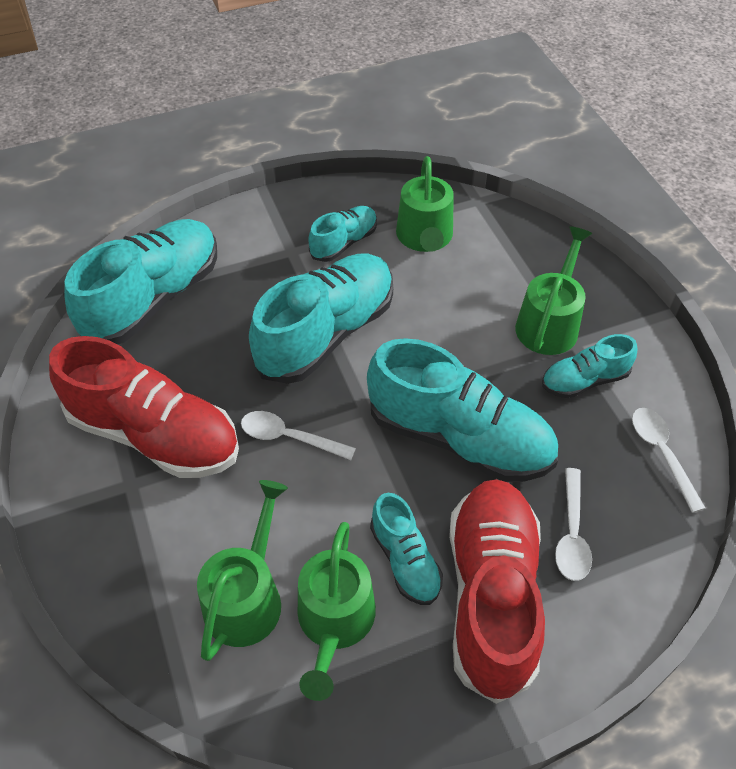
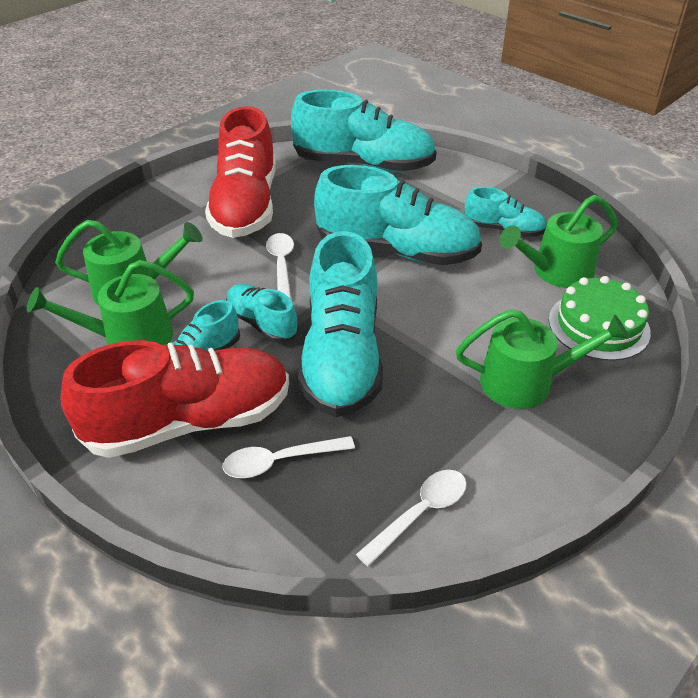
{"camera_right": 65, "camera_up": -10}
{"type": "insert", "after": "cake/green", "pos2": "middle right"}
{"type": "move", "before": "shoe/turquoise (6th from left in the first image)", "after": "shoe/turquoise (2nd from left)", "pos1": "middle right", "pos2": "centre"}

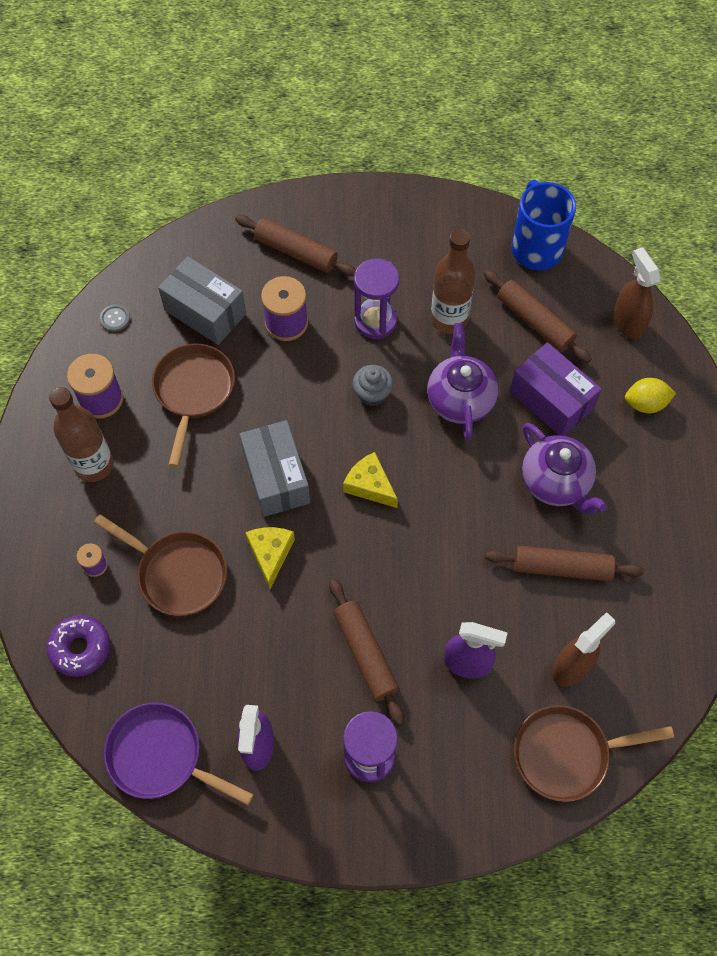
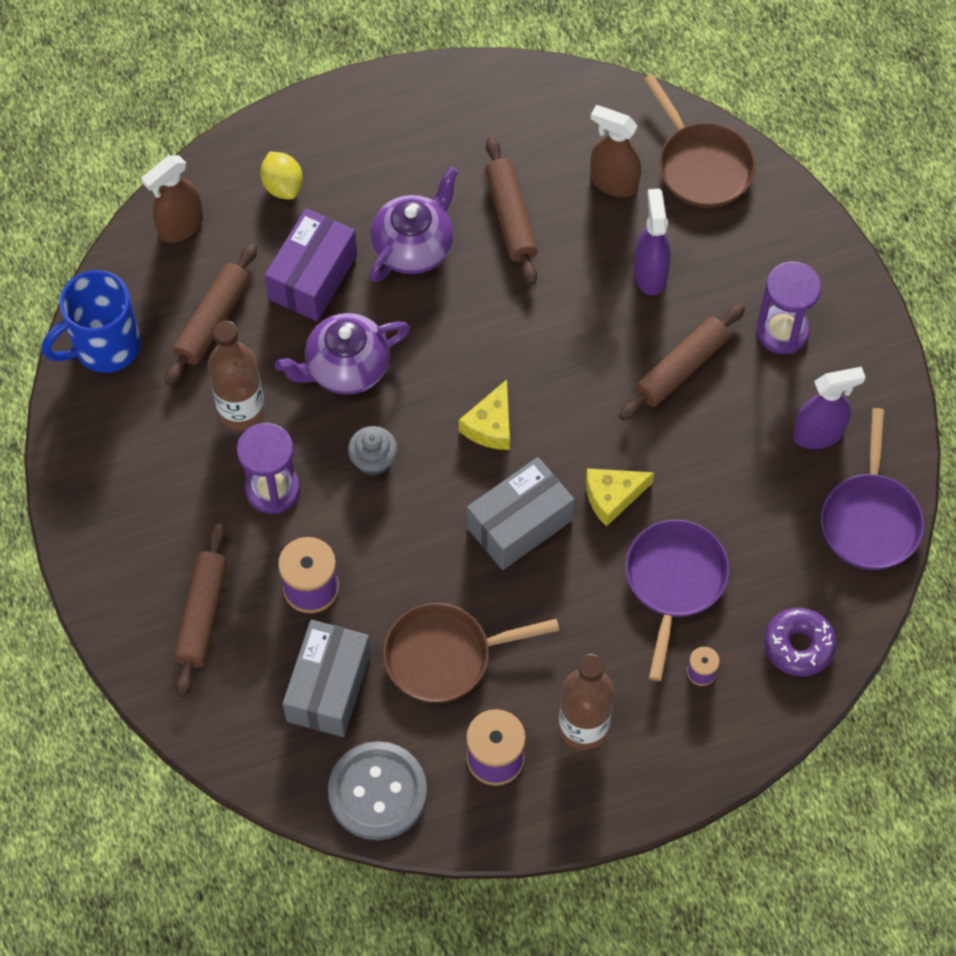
{"camera_right": -110, "camera_up": 0}
{"type": "recolor", "before": "pan/brown (1st from left)", "after": "pan/purple (1st from left)", "pos1": "middle left", "pos2": "middle right"}
{"type": "resize", "before": "button/grey", "pos1": "top left", "pos2": "bottom centre", "scale": 2.46}

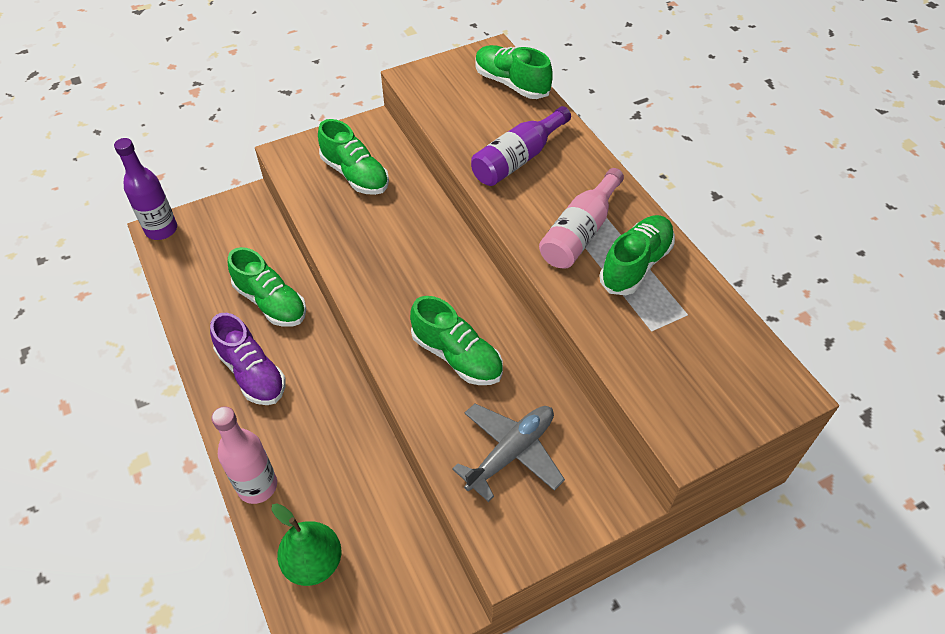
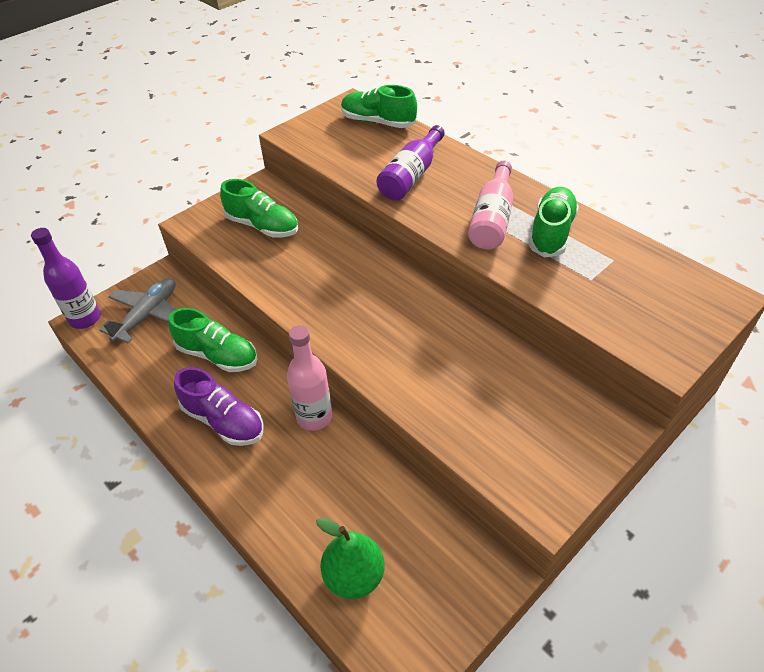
{"camera_right": -15, "camera_up": -5}
{"type": "delete", "before": "shoe/green (3rd from left)", "pos1": "centre"}
{"type": "move", "before": "bottle/pink (1st from left)", "pos1": "bottom left", "pos2": "centre"}
{"type": "move", "before": "plane/grey", "pos1": "bottom centre", "pos2": "middle left"}

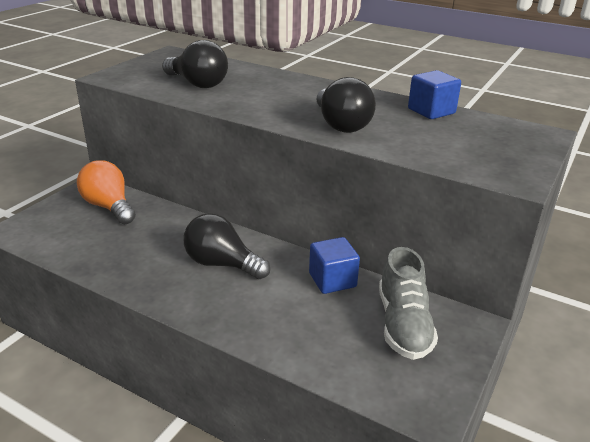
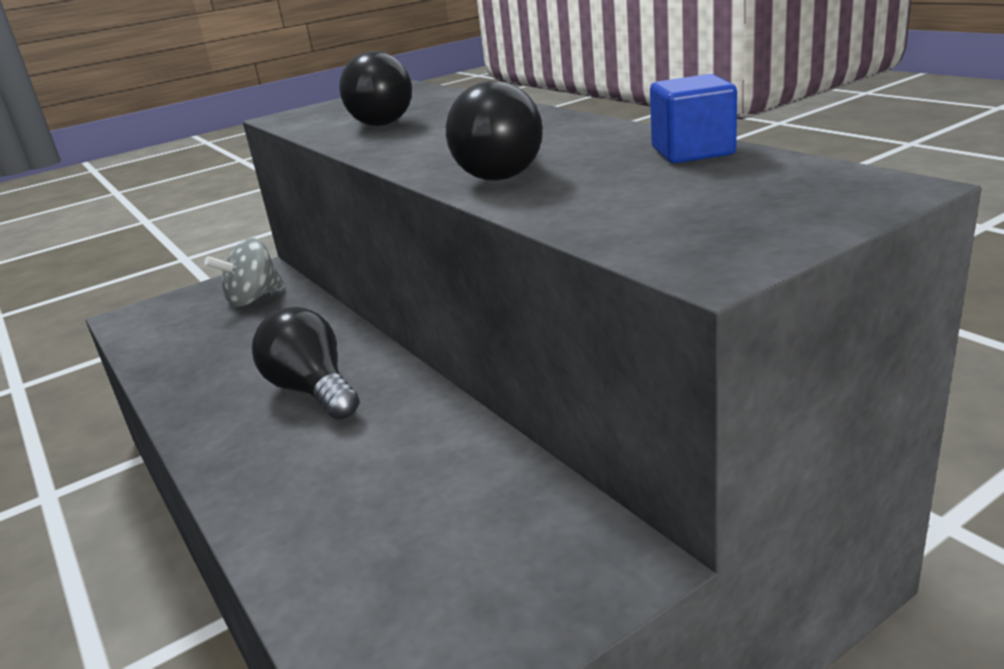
{"camera_right": 30, "camera_up": -5}
{"type": "delete", "before": "cube/blue (1st from left)", "pos1": "centre"}
{"type": "delete", "before": "shoe/grey", "pos1": "bottom right"}
{"type": "replace", "before": "light bulb/orange", "after": "spinning top/grey", "pos1": "middle left", "pos2": "middle left"}

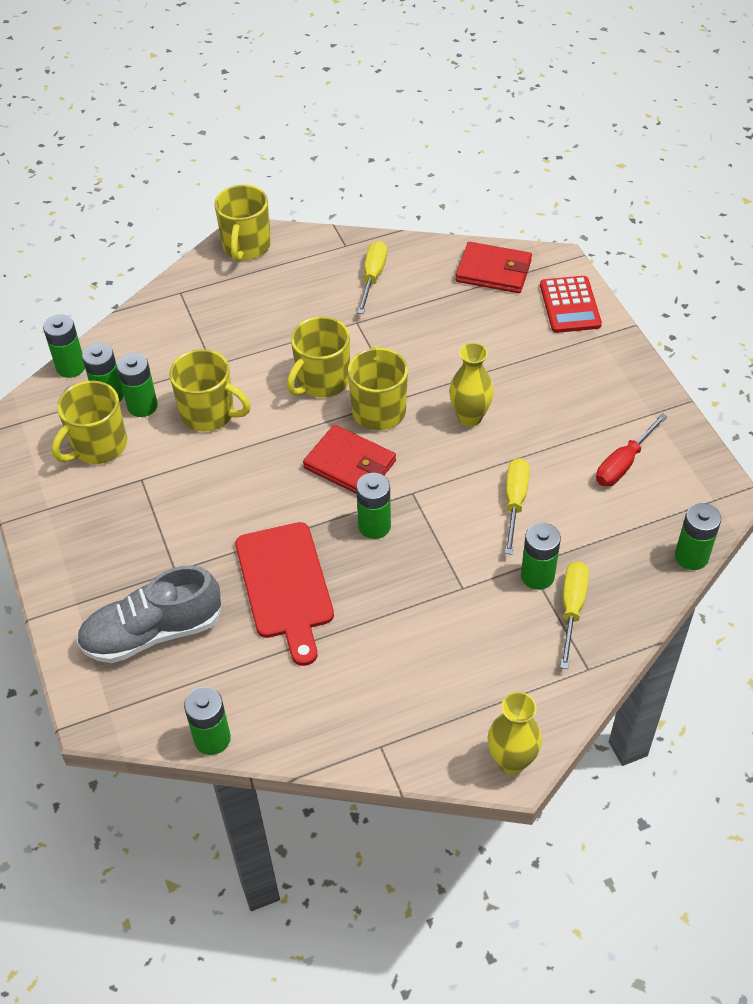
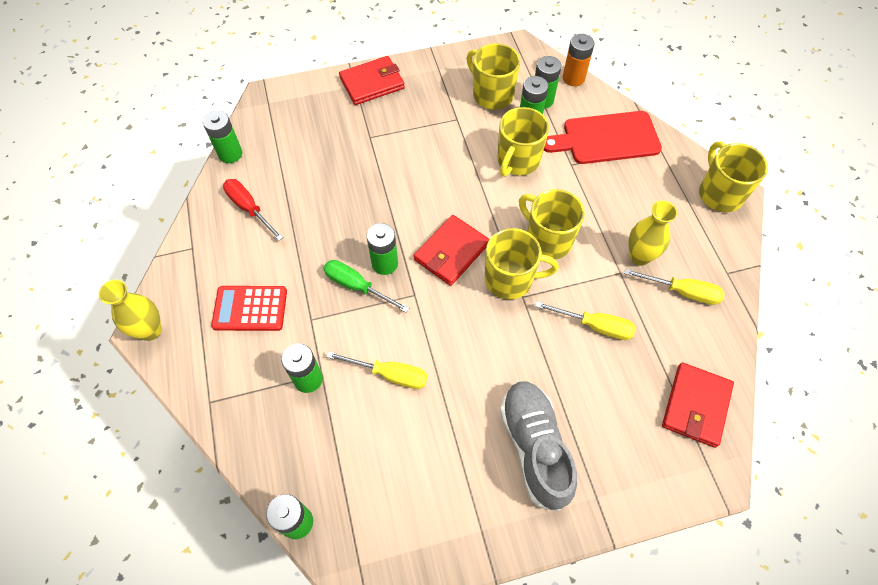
{"camera_right": 95, "camera_up": 10}
{"type": "insert", "after": "screwdriver/green", "pos2": "centre"}
{"type": "insert", "after": "wallet/red (1st from left)", "pos2": "top centre"}
{"type": "move", "before": "shoe/grey", "pos1": "middle left", "pos2": "bottom centre"}
{"type": "move", "before": "cutting board/red", "pos1": "centre", "pos2": "top right"}
{"type": "move", "before": "vase/yellow (1st from left in the first image)", "after": "vase/yellow (2nd from left)", "pos1": "centre", "pos2": "middle right"}
{"type": "move", "before": "calculator/red", "pos1": "top right", "pos2": "middle left"}
{"type": "move", "before": "screwdriver/yellow (3rd from left in the first image)", "after": "screwdriver/yellow (2nd from left)", "pos1": "middle right", "pos2": "centre"}
{"type": "move", "before": "screwdriver/red", "pos1": "middle right", "pos2": "middle left"}
{"type": "recolor", "before": "battery/green (1st from left)", "after": "battery/orange", "pos1": "middle left", "pos2": "top centre"}
{"type": "rotate", "before": "mug/yellow (3rd from left in the first image)", "pos1": "top left", "pos2": "top right", "turn": 60}

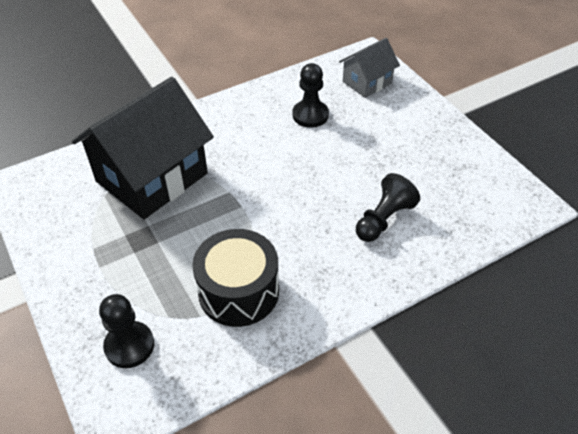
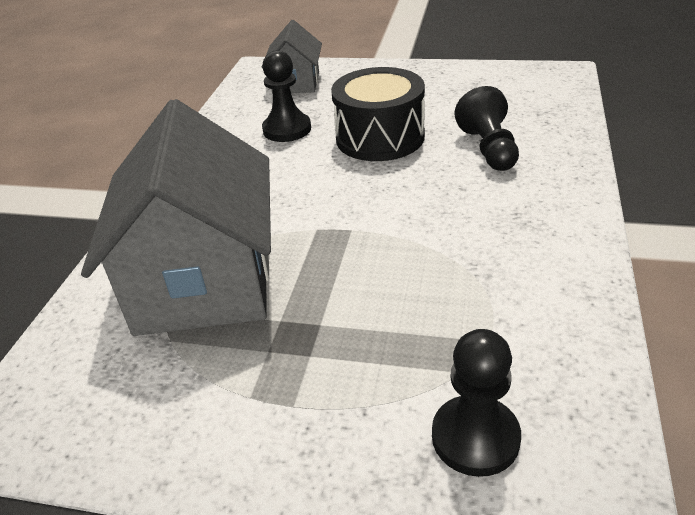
{"camera_right": -45, "camera_up": -10}
{"type": "move", "before": "drum/black", "pos1": "centre", "pos2": "top centre"}
{"type": "recolor", "before": "house/black", "after": "house/grey (1st from left)", "pos1": "middle left", "pos2": "middle left"}

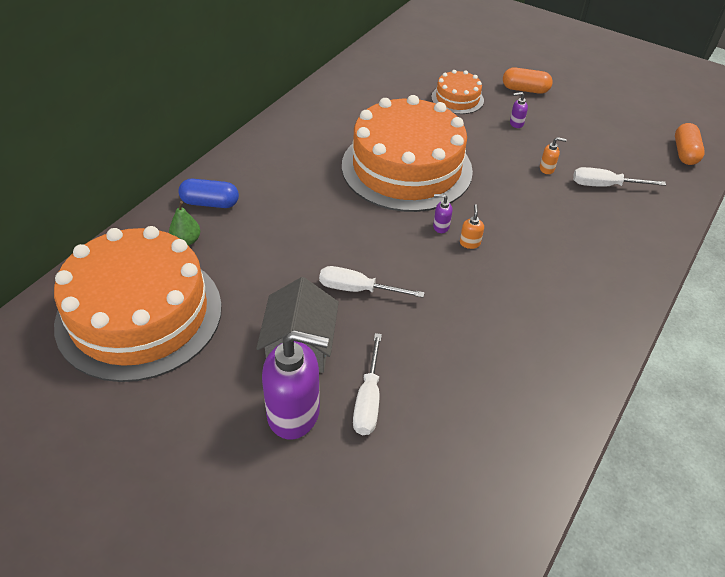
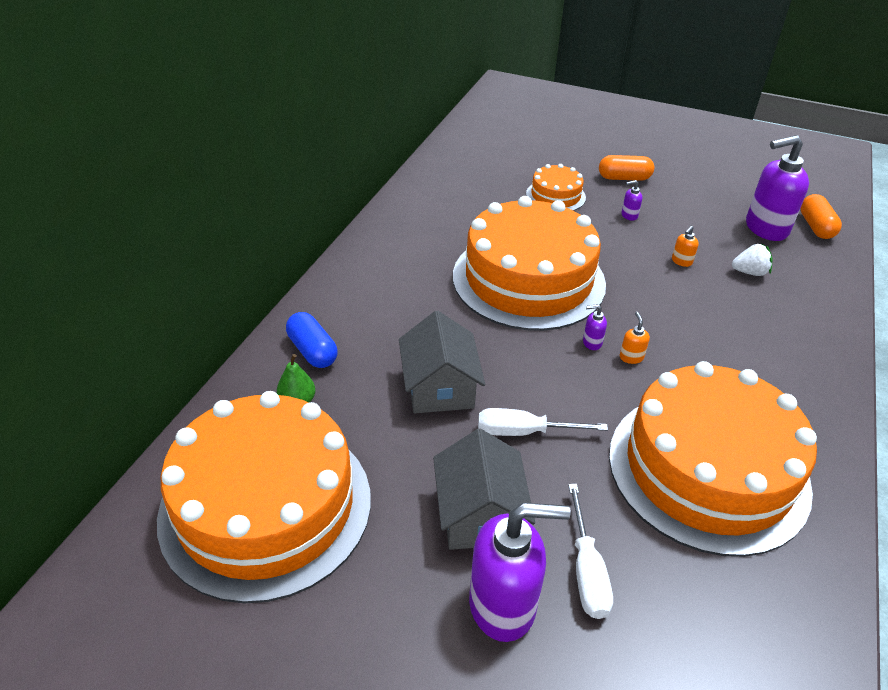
{"camera_right": -10, "camera_up": -5}
{"type": "insert", "after": "house/grey (1st from left)", "pos2": "centre"}
{"type": "insert", "after": "cake/orange (4th from left)", "pos2": "middle right"}
{"type": "insert", "after": "soap dispenser/purple (4th from left)", "pos2": "top right"}
{"type": "replace", "before": "screwdriver/white (3rd from left)", "after": "strawberry/white", "pos1": "top right", "pos2": "middle right"}
{"type": "rotate", "before": "capsule/blue", "pos1": "middle left", "pos2": "centre", "turn": 60}
{"type": "rotate", "before": "soap dispenser/orange (2nd from left)", "pos1": "top right", "pos2": "middle right", "turn": 135}

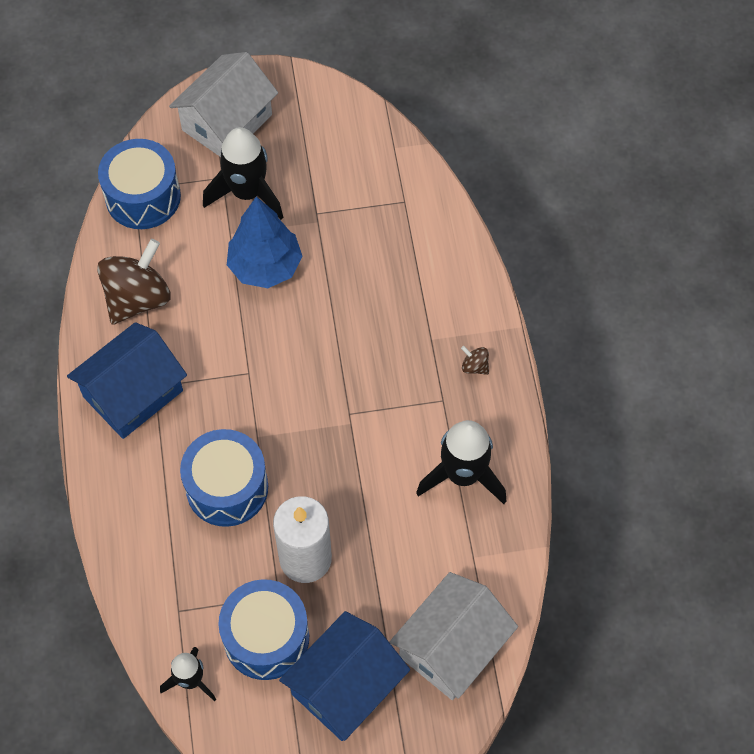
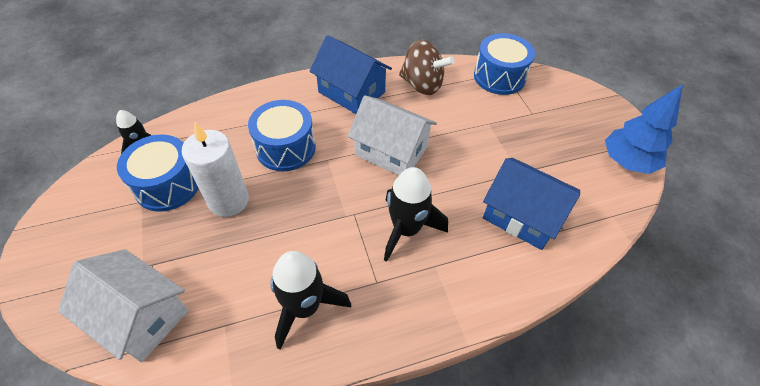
{"camera_right": 80, "camera_up": -10}
{"type": "delete", "before": "spinning top/brown (2nd from left)", "pos1": "centre"}
{"type": "move", "before": "house/white (1st from left in the first image)", "after": "house/white (2nd from left)", "pos1": "top left", "pos2": "centre"}
{"type": "move", "before": "rocket/black (2nd from left in the first image)", "after": "rocket/black (3rd from left)", "pos1": "top left", "pos2": "centre"}
{"type": "move", "before": "tree/blue", "pos1": "top centre", "pos2": "middle right"}
{"type": "move", "before": "house/blue (2nd from left)", "pos1": "bottom centre", "pos2": "middle right"}

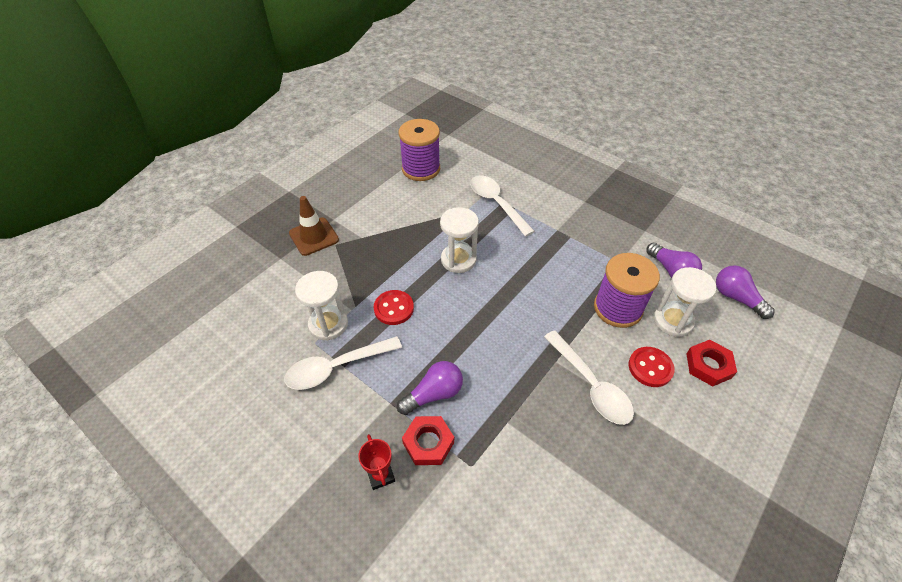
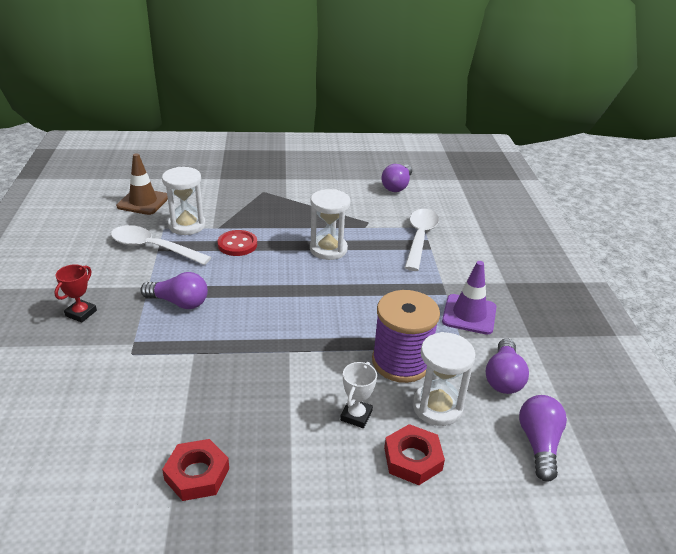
{"camera_right": 45, "camera_up": -15}
{"type": "delete", "before": "spoon/white (3rd from left)", "pos1": "centre"}
{"type": "insert", "after": "traffic cone/purple", "pos2": "middle right"}
{"type": "move", "before": "traffic cone/brown", "pos1": "centre", "pos2": "top left"}
{"type": "move", "before": "nut/red (1st from left)", "pos1": "bottom centre", "pos2": "bottom left"}
{"type": "replace", "before": "spool/purple (1st from left)", "after": "light bulb/purple (2nd from left)", "pos1": "top centre", "pos2": "top centre"}
{"type": "replace", "before": "button/red (2nd from left)", "after": "trophy/white", "pos1": "middle right", "pos2": "bottom centre"}

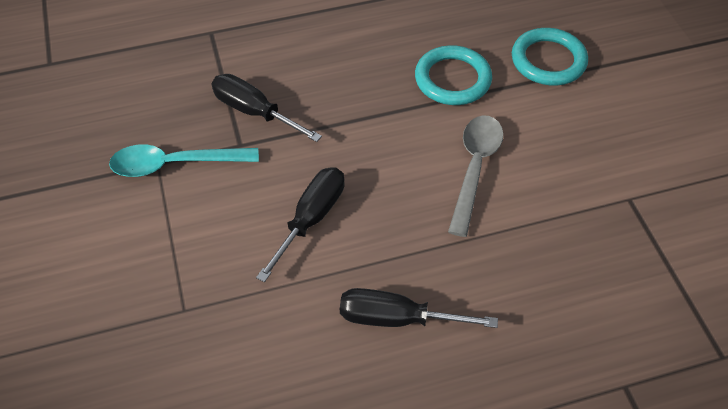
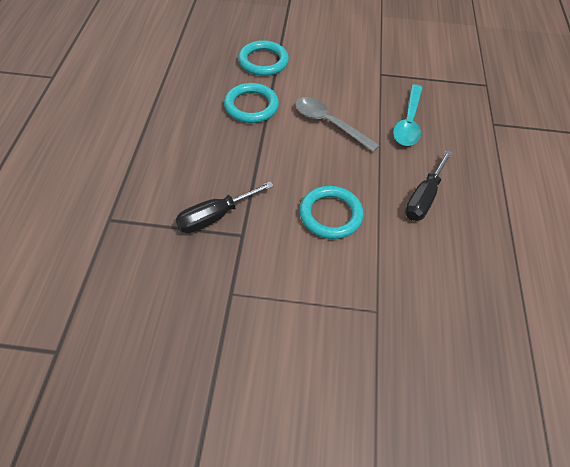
{"camera_right": -70, "camera_up": 0}
{"type": "move", "before": "spoon/turquoise", "pos1": "middle left", "pos2": "top right"}
{"type": "replace", "before": "screwdriver/black (2nd from left)", "after": "ring/turquoise (3rd from left)", "pos1": "centre", "pos2": "centre"}

